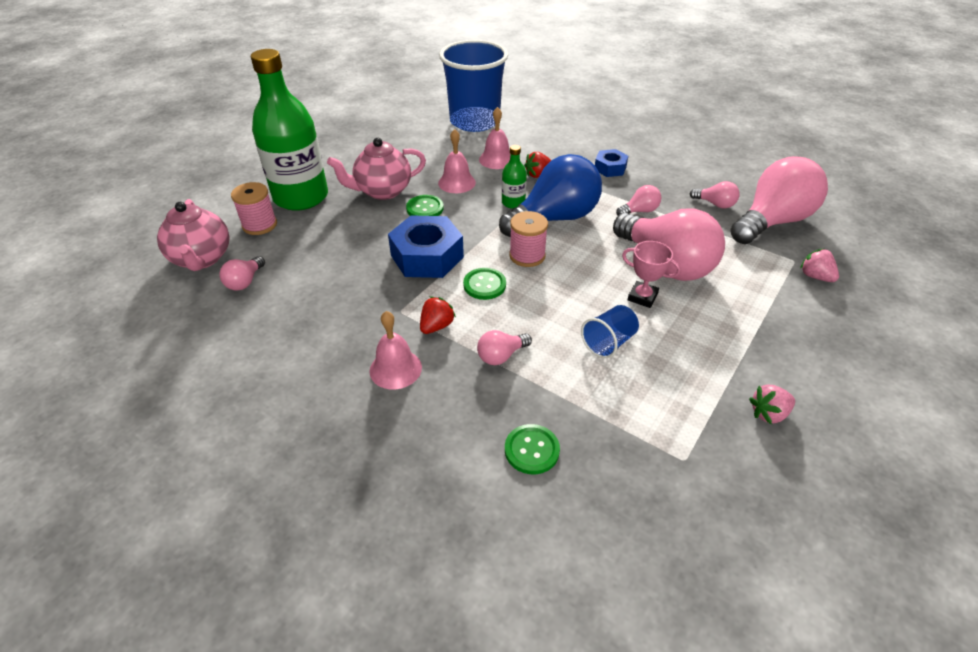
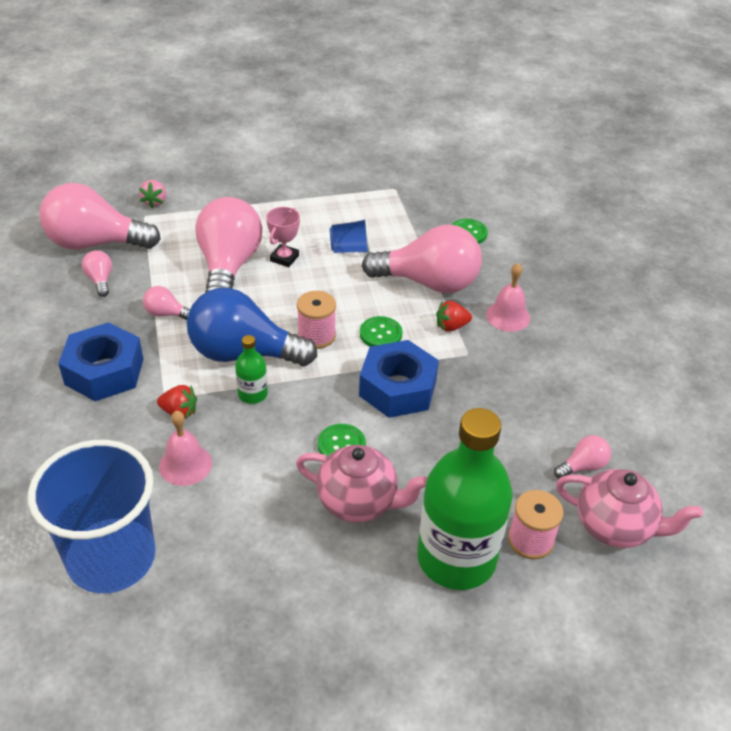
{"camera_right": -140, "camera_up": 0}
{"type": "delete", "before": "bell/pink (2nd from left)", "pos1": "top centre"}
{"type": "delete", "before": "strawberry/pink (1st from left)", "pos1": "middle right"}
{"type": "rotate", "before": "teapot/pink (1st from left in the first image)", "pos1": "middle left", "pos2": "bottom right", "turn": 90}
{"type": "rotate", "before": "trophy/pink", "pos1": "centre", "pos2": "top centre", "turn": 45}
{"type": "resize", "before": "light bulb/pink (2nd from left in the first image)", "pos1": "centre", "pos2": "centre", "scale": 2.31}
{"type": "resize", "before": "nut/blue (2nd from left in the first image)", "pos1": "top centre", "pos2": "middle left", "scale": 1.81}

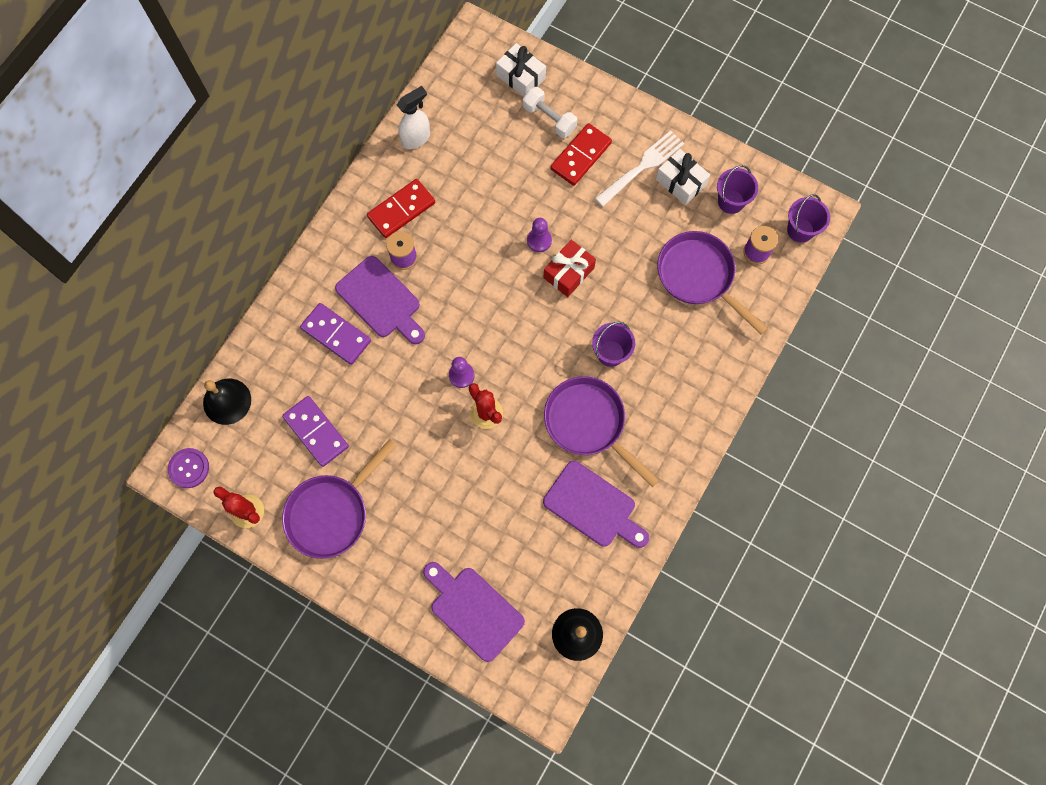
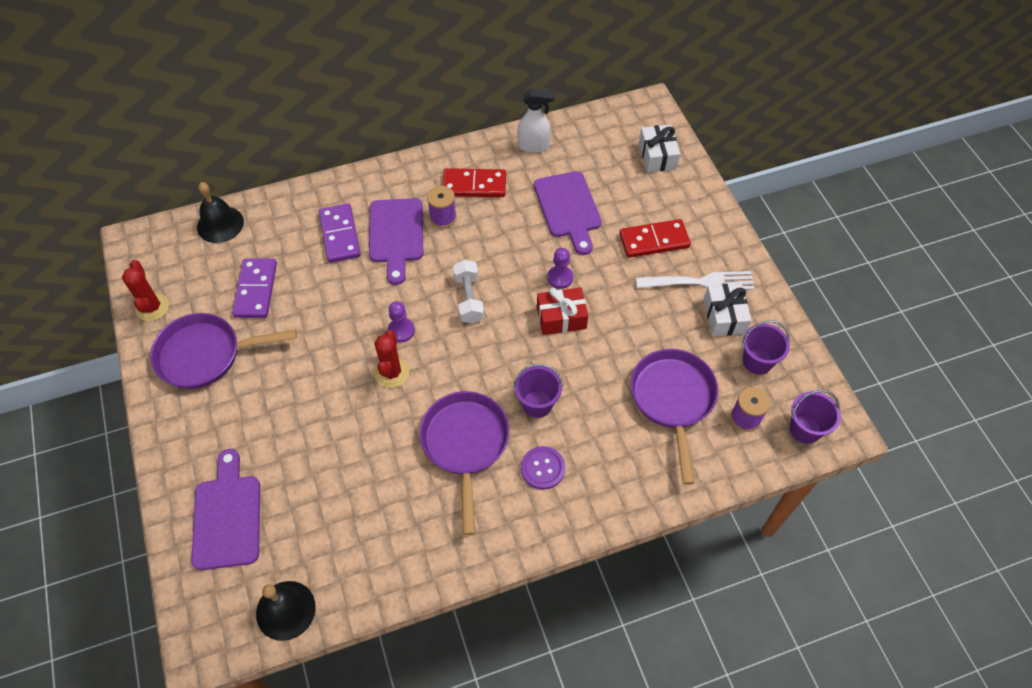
{"camera_right": 40, "camera_up": -15}
{"type": "move", "before": "button/purple", "pos1": "middle left", "pos2": "bottom centre"}
{"type": "move", "before": "dumbbell/white", "pos1": "top centre", "pos2": "centre"}
{"type": "move", "before": "cutting board/purple (3rd from left)", "pos1": "centre", "pos2": "top centre"}

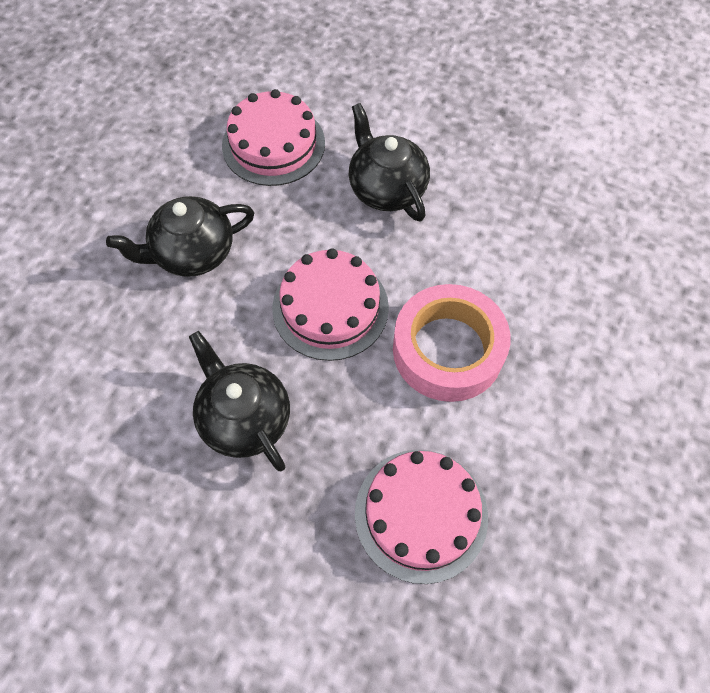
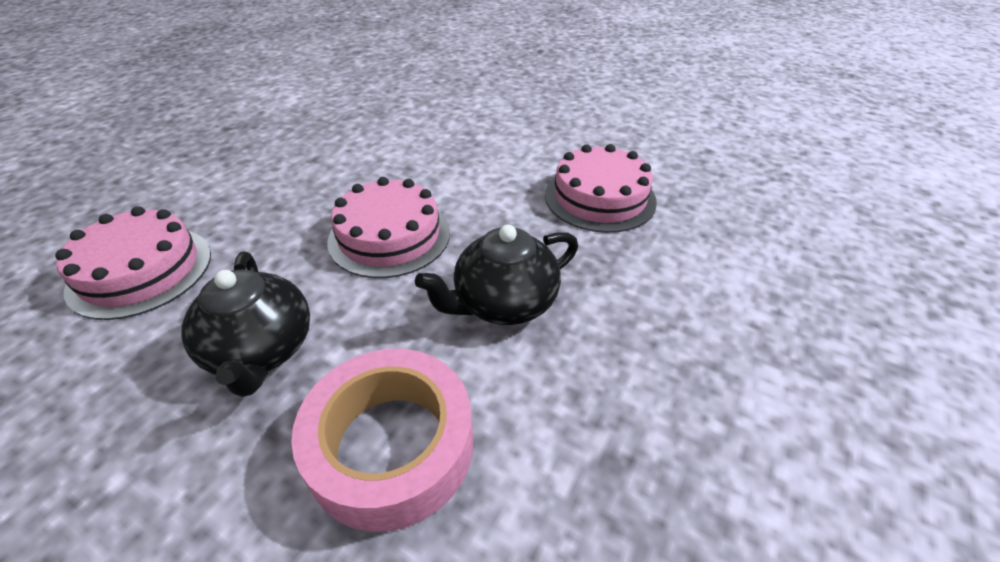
{"camera_right": -85, "camera_up": -20}
{"type": "delete", "before": "teapot/black (3rd from left)", "pos1": "top centre"}
{"type": "move", "before": "tape/pink", "pos1": "centre", "pos2": "bottom centre"}

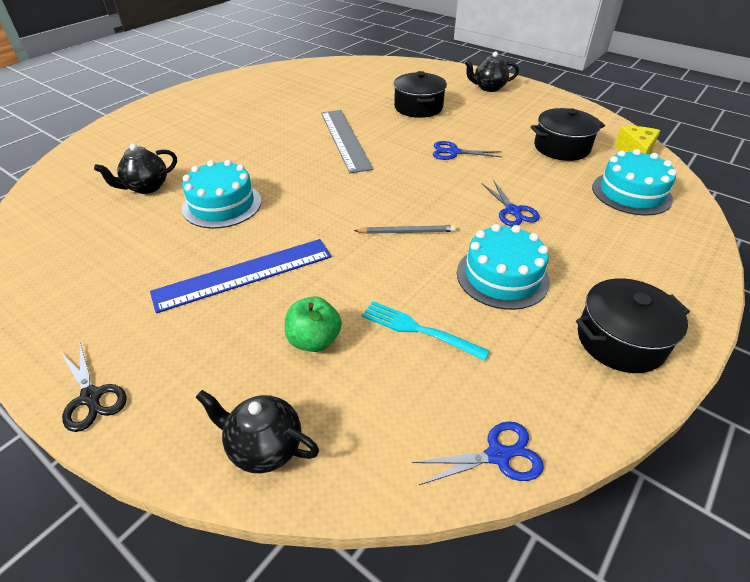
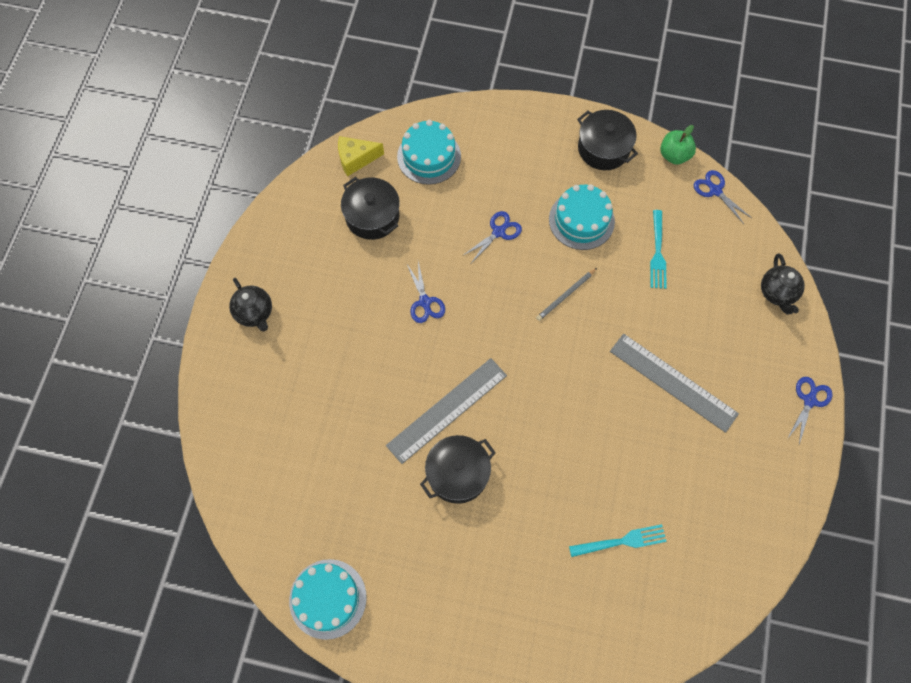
{"camera_right": -115, "camera_up": 25}
{"type": "move", "before": "cake/turquoise (1st from left)", "pos1": "middle left", "pos2": "bottom centre"}
{"type": "move", "before": "apple/green", "pos1": "centre", "pos2": "top right"}
{"type": "move", "before": "pot/black (1st from left in the first image)", "after": "pot/black (2nd from left)", "pos1": "top centre", "pos2": "bottom centre"}
{"type": "replace", "before": "teapot/black (1st from left)", "after": "fork/turquoise (1st from left)", "pos1": "top left", "pos2": "bottom right"}
{"type": "recolor", "before": "scissors/black", "after": "scissors/blue (4th from left)", "pos1": "middle left", "pos2": "middle right"}
{"type": "recolor", "before": "ruler/blue", "after": "ruler/grey (2nd from left)", "pos1": "middle left", "pos2": "middle right"}
{"type": "rotate", "before": "pencil/grey", "pos1": "centre", "pos2": "centre", "turn": -105}

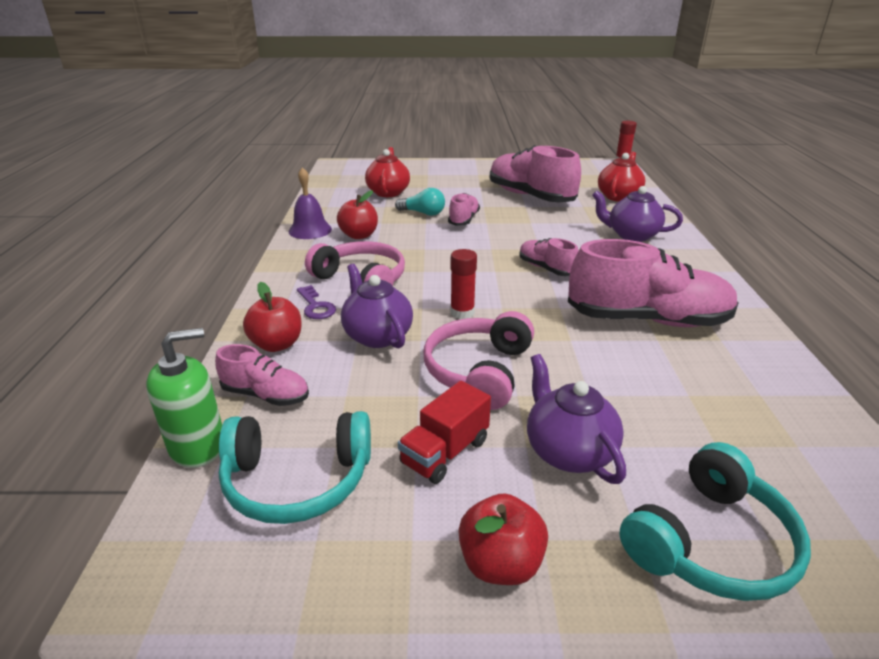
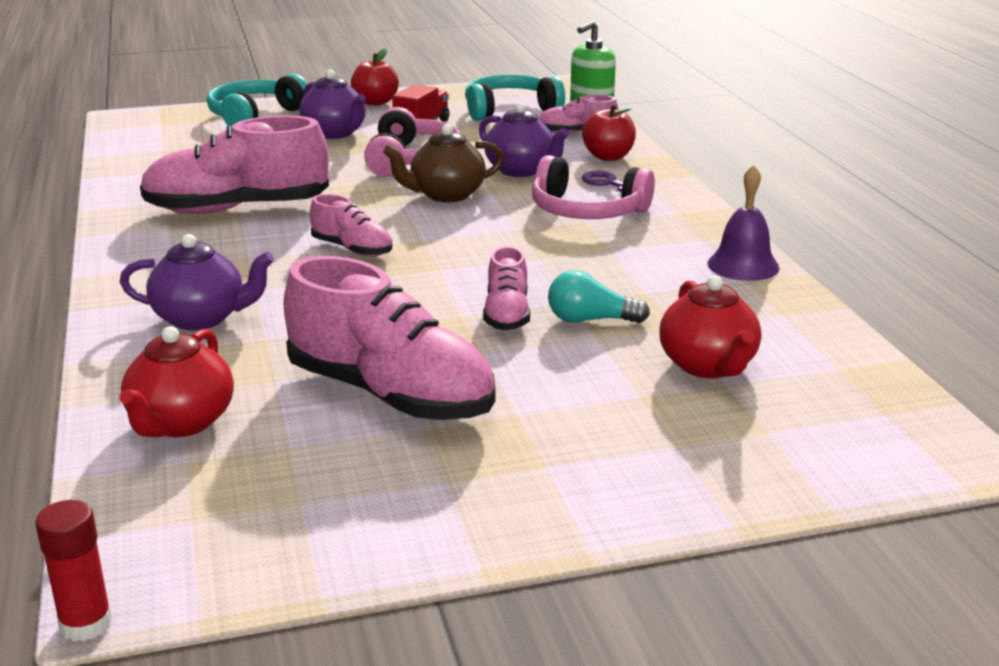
{"camera_right": 165, "camera_up": -5}
{"type": "delete", "before": "apple/red (2nd from left)", "pos1": "top centre"}
{"type": "replace", "before": "glue stick/red (1st from left)", "after": "teapot/brown", "pos1": "centre", "pos2": "top centre"}

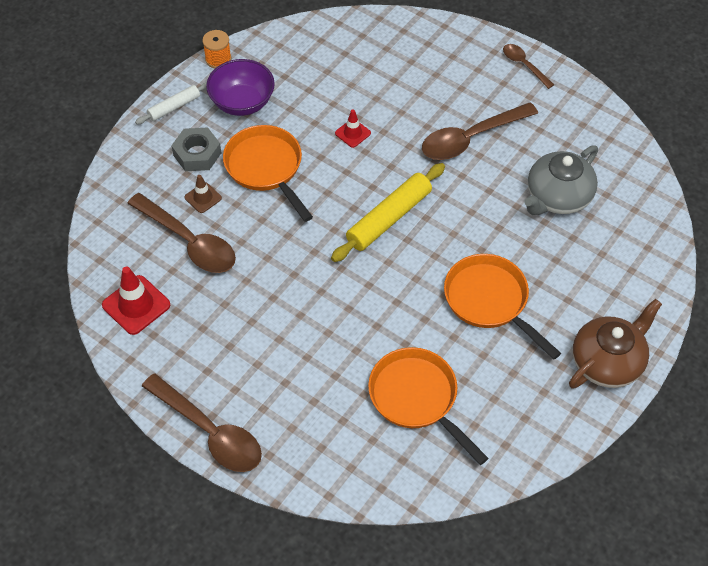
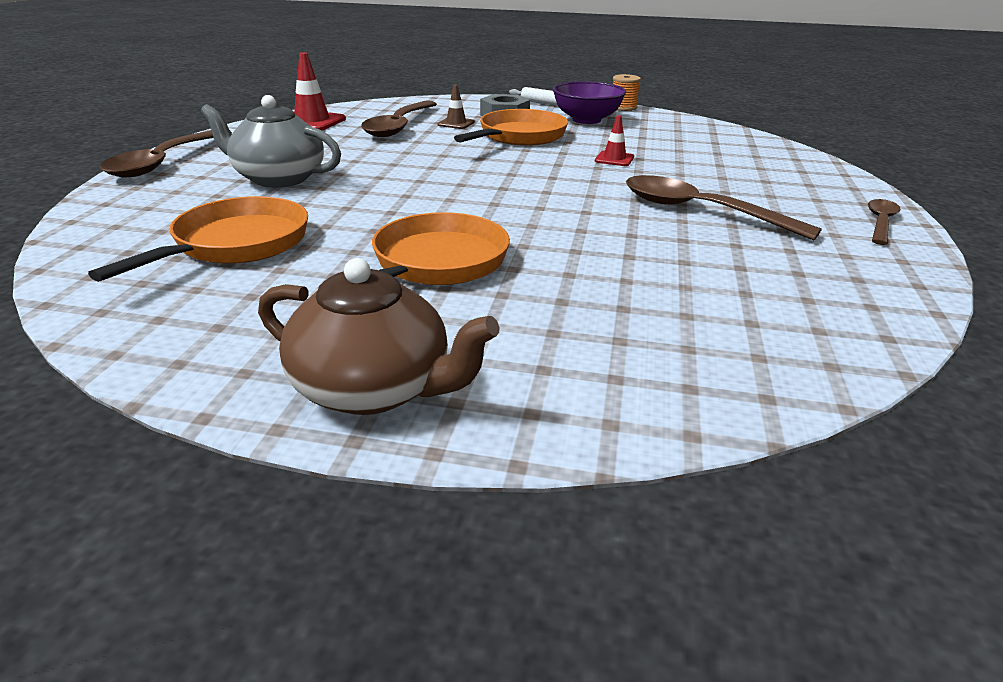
{"camera_right": 65, "camera_up": -25}
{"type": "delete", "before": "rolling pin/yellow", "pos1": "centre"}
{"type": "move", "before": "teapot/grey", "pos1": "top right", "pos2": "top left"}

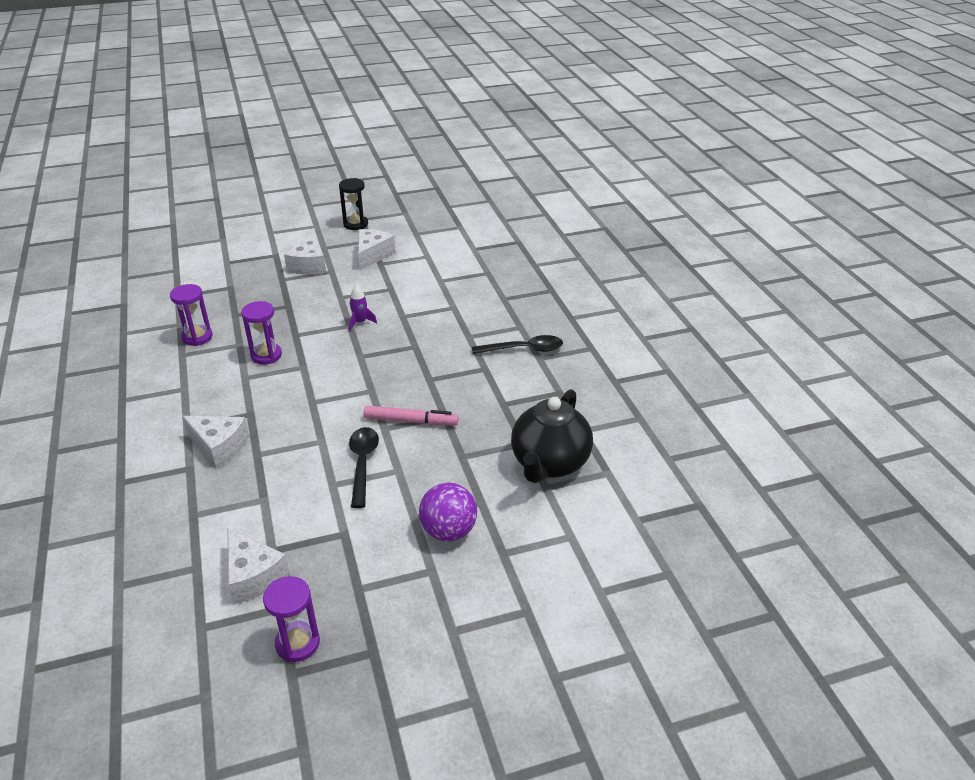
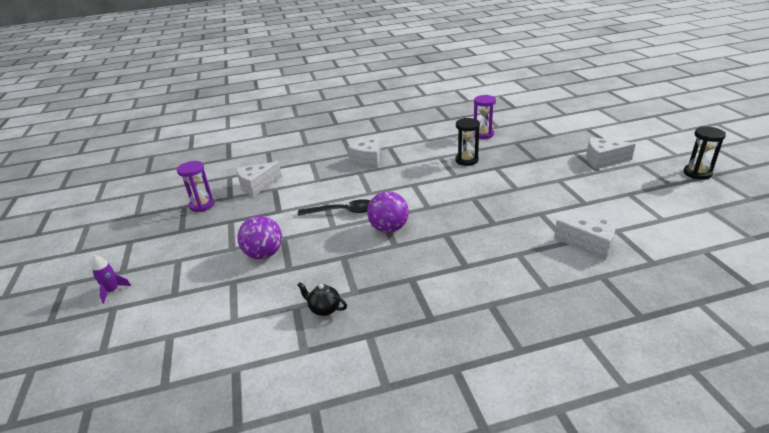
{"camera_right": 95, "camera_up": -5}
{"type": "delete", "before": "spoon/black (2nd from left)", "pos1": "centre"}
{"type": "move", "before": "rocket/purple", "pos1": "centre", "pos2": "middle left"}
{"type": "move", "before": "cheese/white (4th from left in the first image)", "after": "cheese/white (3rd from left)", "pos1": "top centre", "pos2": "middle right"}
{"type": "replace", "before": "marker/pink", "after": "ball/purple (2nd from left)", "pos1": "centre", "pos2": "centre"}
{"type": "recolor", "before": "hourglass/purple (2nd from left)", "after": "hourglass/black (1st from left)", "pos1": "middle left", "pos2": "top centre"}
{"type": "resize", "before": "teapot/black", "pos1": "centre", "pos2": "bottom centre", "scale": 0.43}

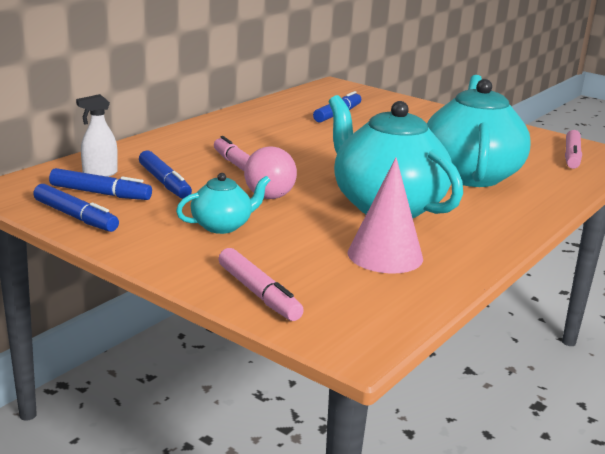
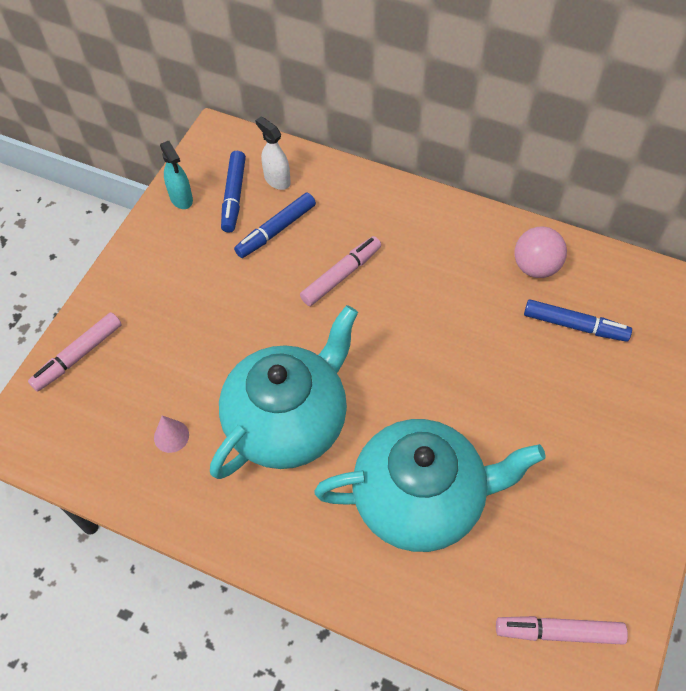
{"camera_right": 80, "camera_up": 35}
{"type": "delete", "before": "teapot/turquoise (1st from left)", "pos1": "centre"}
{"type": "move", "before": "ball/pink", "pos1": "centre", "pos2": "middle right"}
{"type": "replace", "before": "marker/blue (1st from left)", "after": "spray bottle/turquoise", "pos1": "middle left", "pos2": "top left"}
{"type": "resize", "before": "cone/pink", "pos1": "centre", "pos2": "middle left", "scale": 0.5}

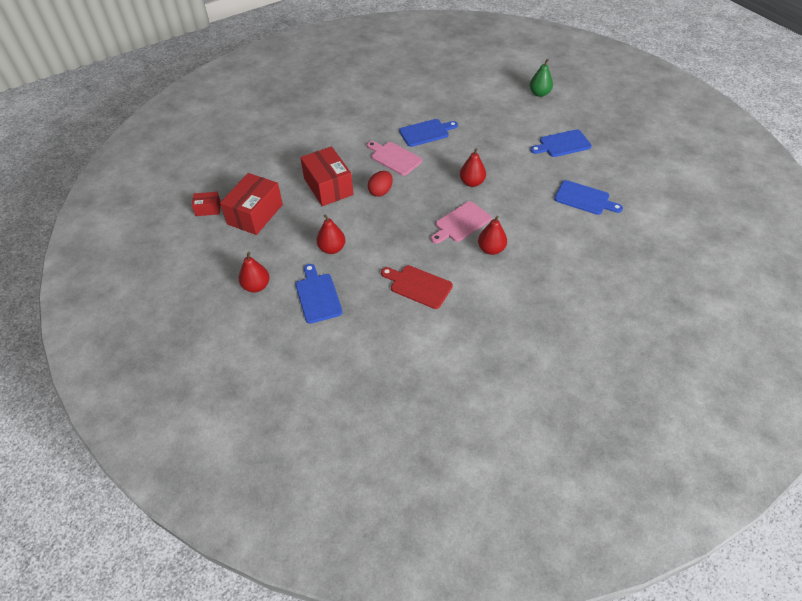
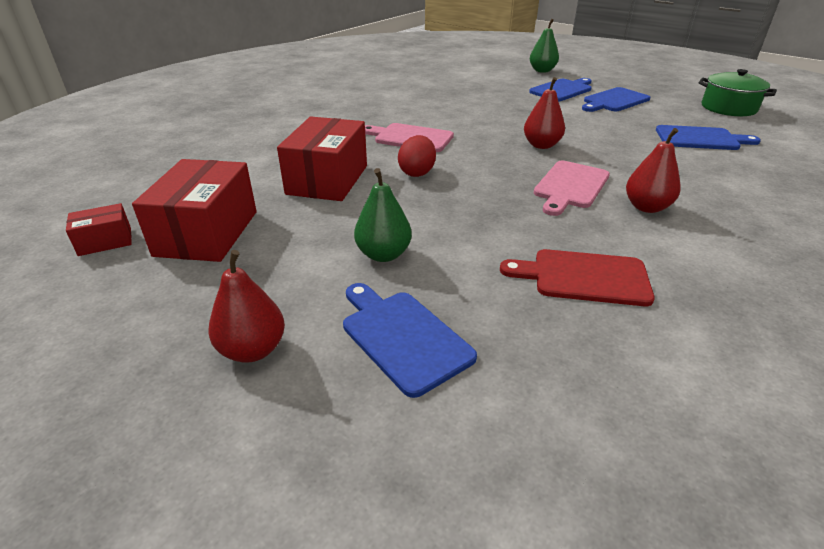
{"camera_right": -20, "camera_up": -15}
{"type": "insert", "after": "pot/green", "pos2": "top right"}
{"type": "move", "before": "cutting board/blue (2nd from left)", "pos1": "top centre", "pos2": "top right"}
{"type": "recolor", "before": "pear/red (2nd from left)", "after": "pear/green (1st from left)", "pos1": "centre", "pos2": "centre"}
{"type": "rotate", "before": "box/red (3rd from left)", "pos1": "top centre", "pos2": "top centre", "turn": 60}

